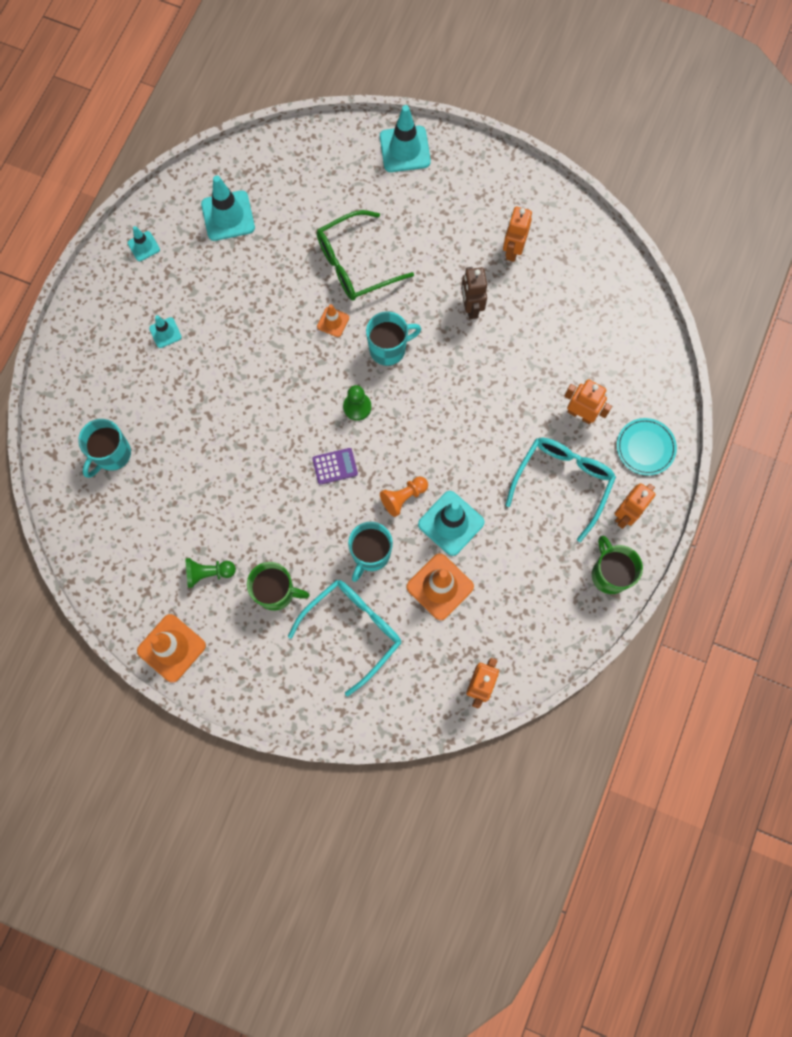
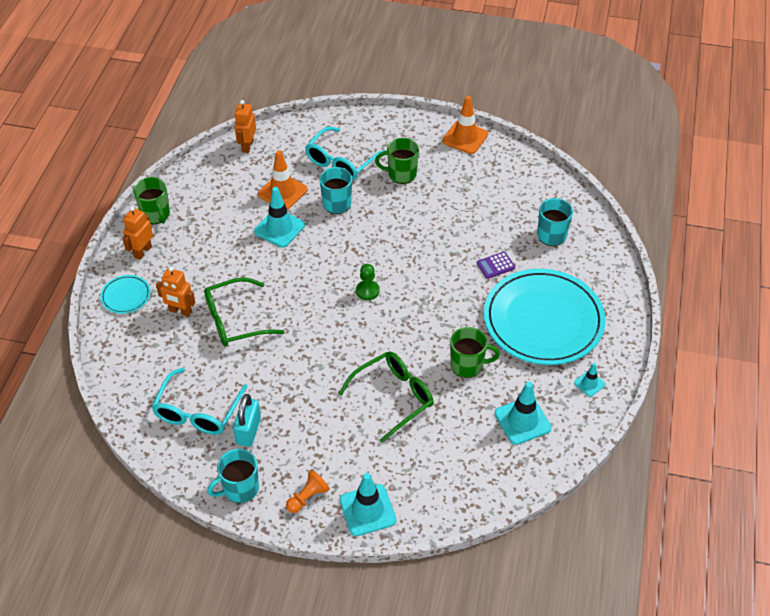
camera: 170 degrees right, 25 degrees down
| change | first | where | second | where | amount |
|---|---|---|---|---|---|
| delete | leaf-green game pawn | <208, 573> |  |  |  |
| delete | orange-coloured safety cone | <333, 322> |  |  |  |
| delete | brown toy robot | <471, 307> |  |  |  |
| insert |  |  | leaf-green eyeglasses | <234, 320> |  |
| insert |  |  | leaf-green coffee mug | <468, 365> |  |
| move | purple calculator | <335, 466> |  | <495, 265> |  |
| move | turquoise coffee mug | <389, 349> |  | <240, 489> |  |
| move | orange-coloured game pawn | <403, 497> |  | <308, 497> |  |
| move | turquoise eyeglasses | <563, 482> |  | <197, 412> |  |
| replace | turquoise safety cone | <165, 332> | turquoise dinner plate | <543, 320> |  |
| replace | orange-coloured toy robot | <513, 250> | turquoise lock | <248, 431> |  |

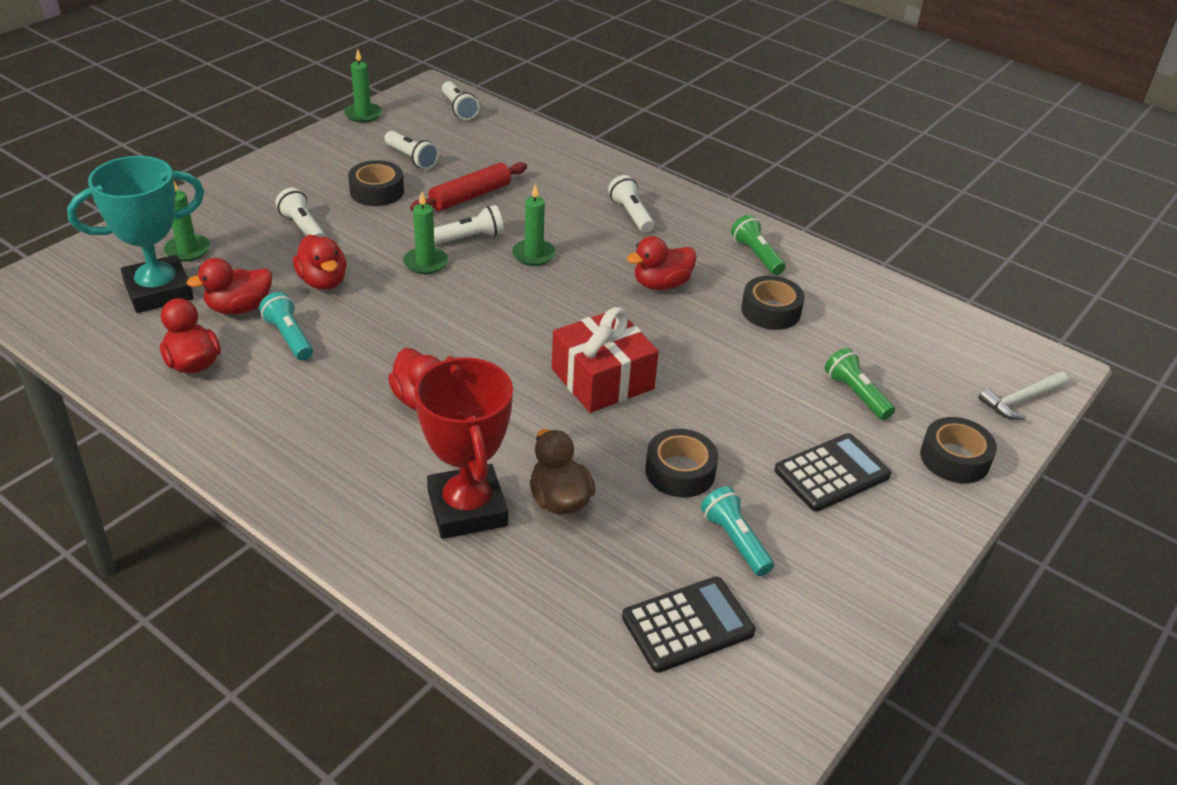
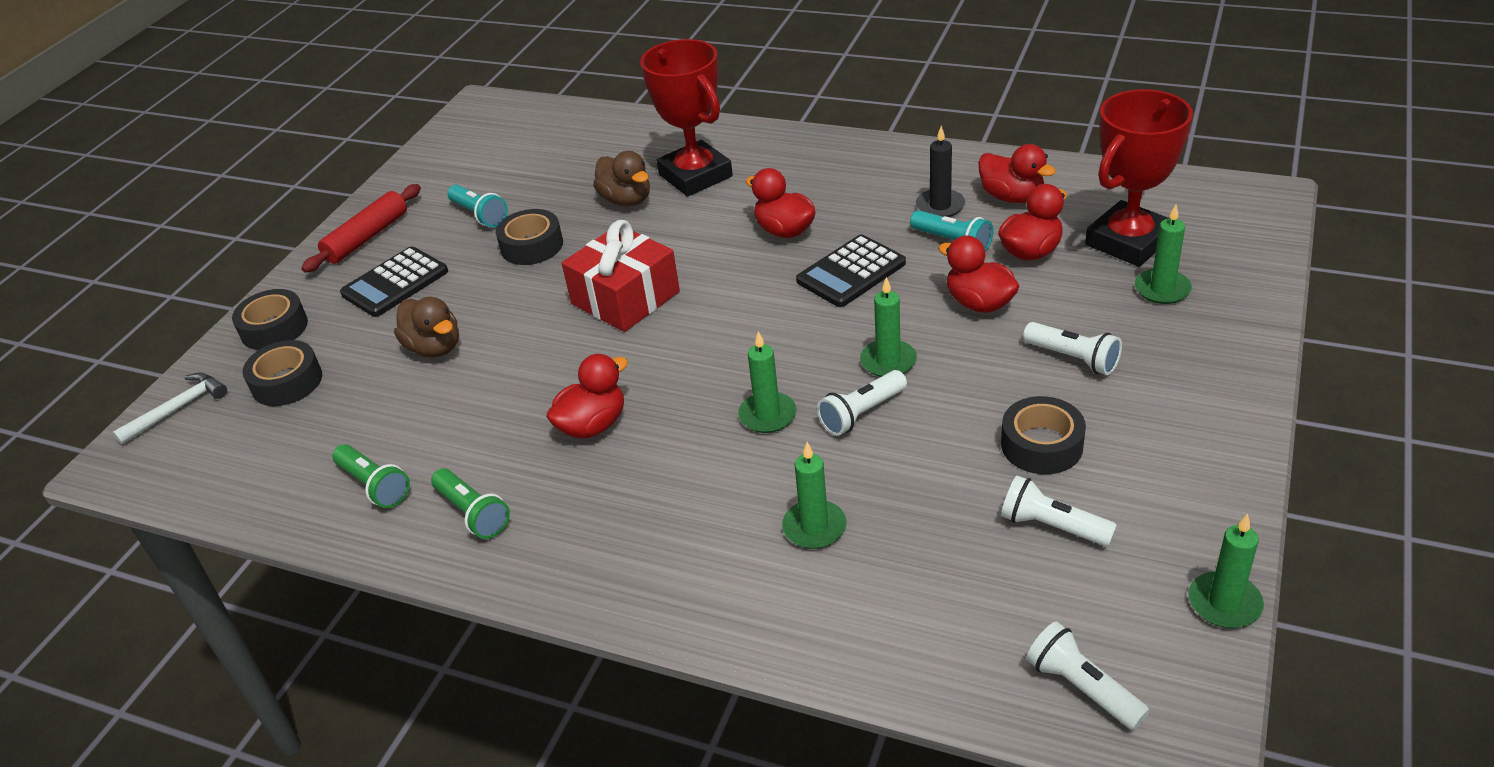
camera: 170 degrees right, 0 degrees up
| change | first | where | second | where | amount |
|---|---|---|---|---|---|
| delete | white flashlight | <631, 214> |  |  |  |
| insert |  |  | brown duck | <434, 348> |  |
| insert |  |  | leaf-green wax candle | <814, 527> |  |
| insert |  |  | ebony wax candle | <940, 206> |  |
| move | red rolling pin | <470, 196> |  | <367, 237> |  |
| move | ebony calculator | <687, 625> |  | <851, 272> |  |
| move | ebony sticky tape | <771, 311> |  | <287, 382> |  |
| move | leaf-green flashlight | <856, 394> |  | <374, 486> |  |
| recolor | turquoise award cup | <159, 291> | red award cup | <1128, 241> |  |

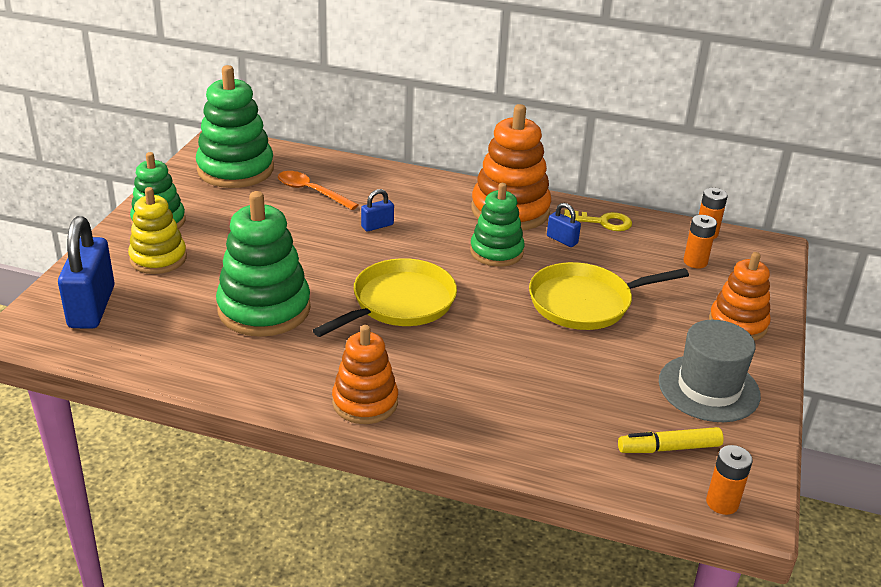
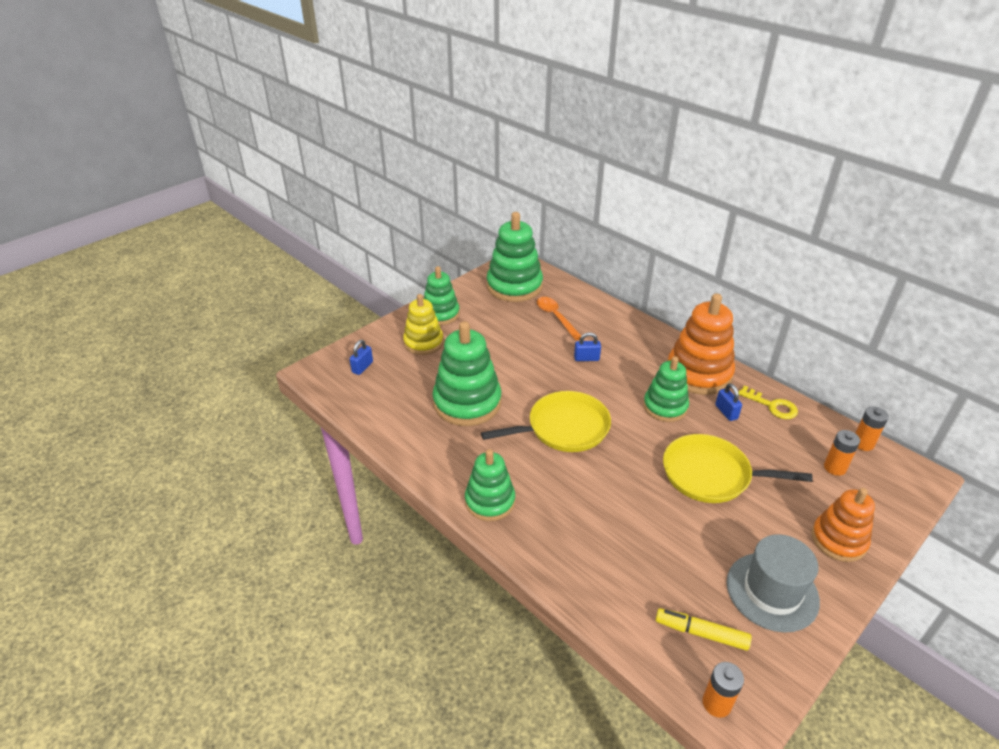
camera: 30 degrees right, 5 degrees up
| change | first | where | second | where | amount |
|---|---|---|---|---|---|
| recolor | orange-coloured stacking toy | <365, 402> | leaf-green stacking toy | <490, 501> |  |
| resize | cobalt lock | <92, 307> |  | <362, 367> | x0.47 |

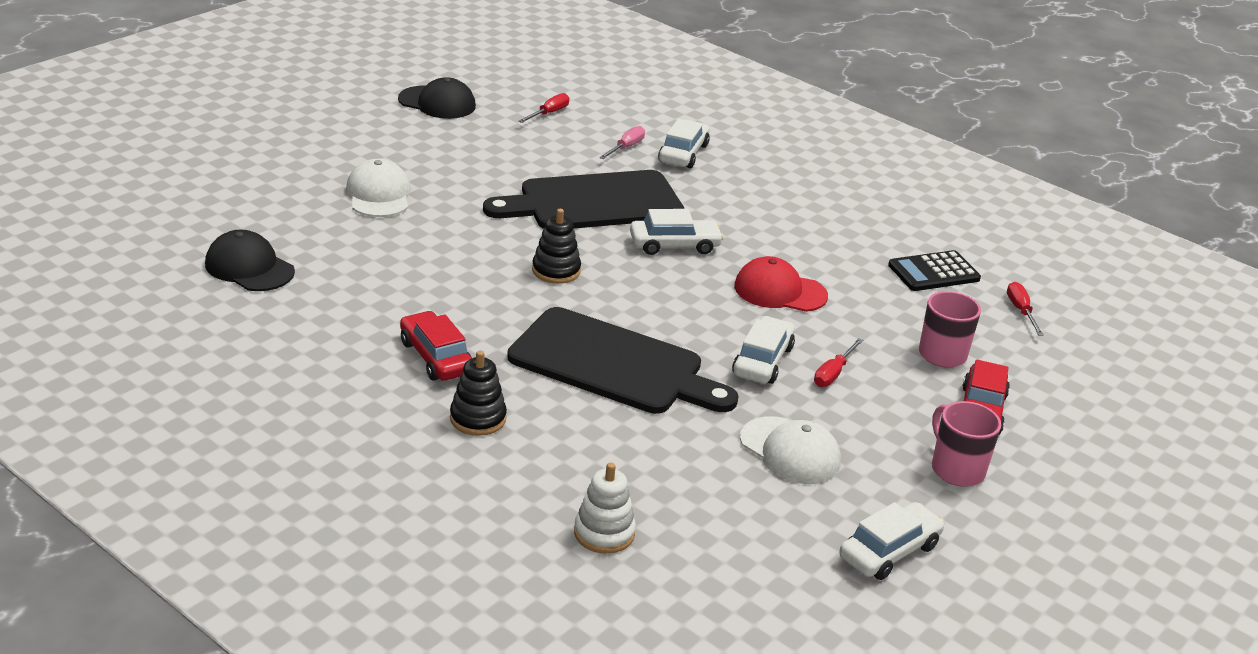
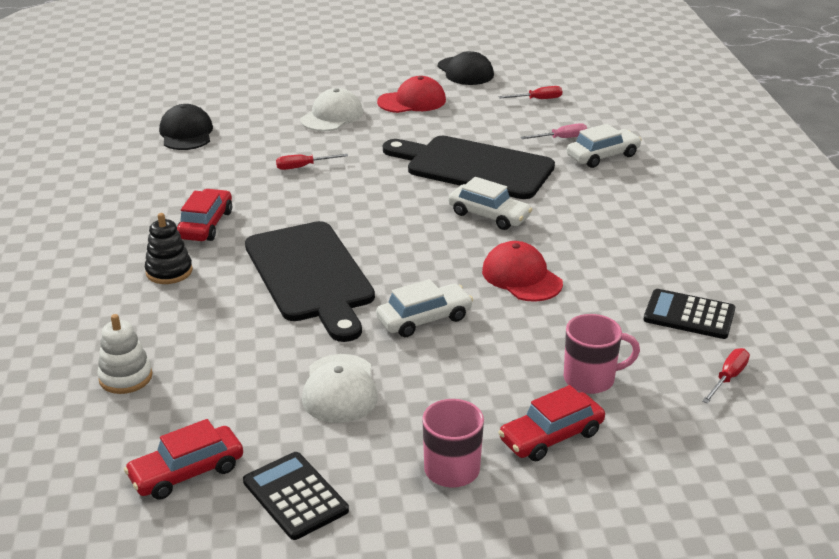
camera: 45 degrees right, 0 degrees up
| change | first | where | second | where | amount |
|---|---|---|---|---|---|
| delete | ebony stacking toy | <556, 271> |  |  |  |
| insert |  |  | red automobile | <187, 472> |  |
| insert |  |  | red peaked cap | <412, 101> |  |
| move | red flat screwdriver | <833, 373> |  | <303, 167> |  |
| replace | white automobile | <889, 551> | ebony calculator | <295, 496> |  |

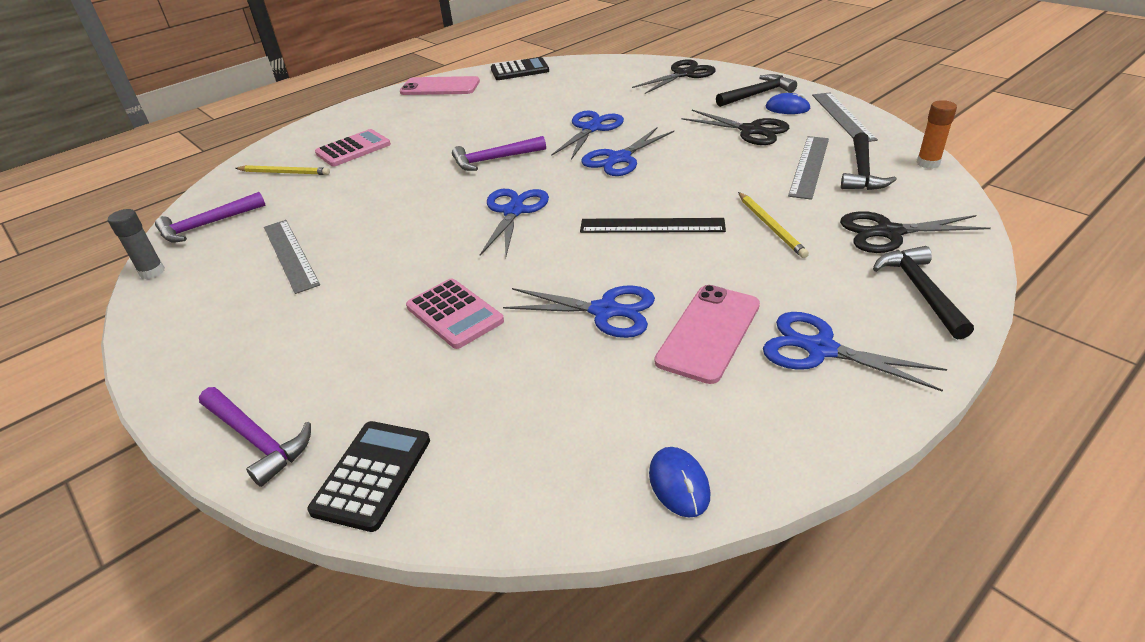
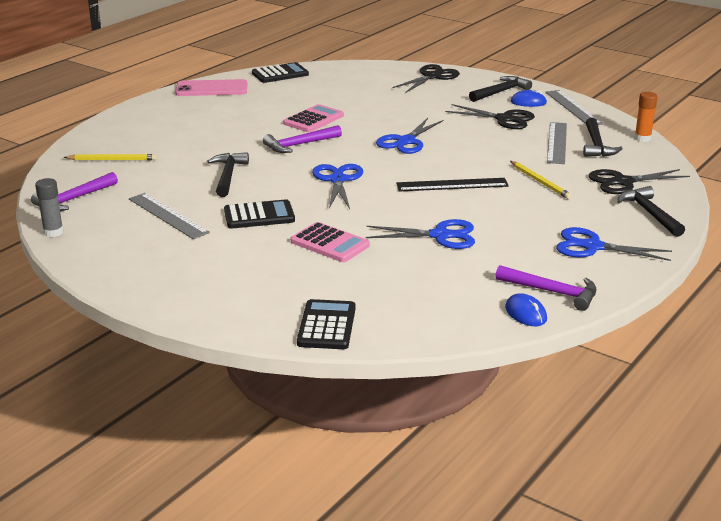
camera: 15 degrees left, 10 degrees down
| change | first | where | second | where | amount |
|---|---|---|---|---|---|
| delete | cobalt shears | <591, 128> |  |  |  |
| delete | rosy mobile phone | <709, 333> |  |  |  |
| insert |  |  | ebony hammer | <228, 176> |  |
| insert |  |  | ebony calculator | <259, 215> |  |
| move | purple hammer | <257, 439> |  | <552, 292> |  |
| move | rosy calculator | <353, 149> |  | <313, 119> |  |

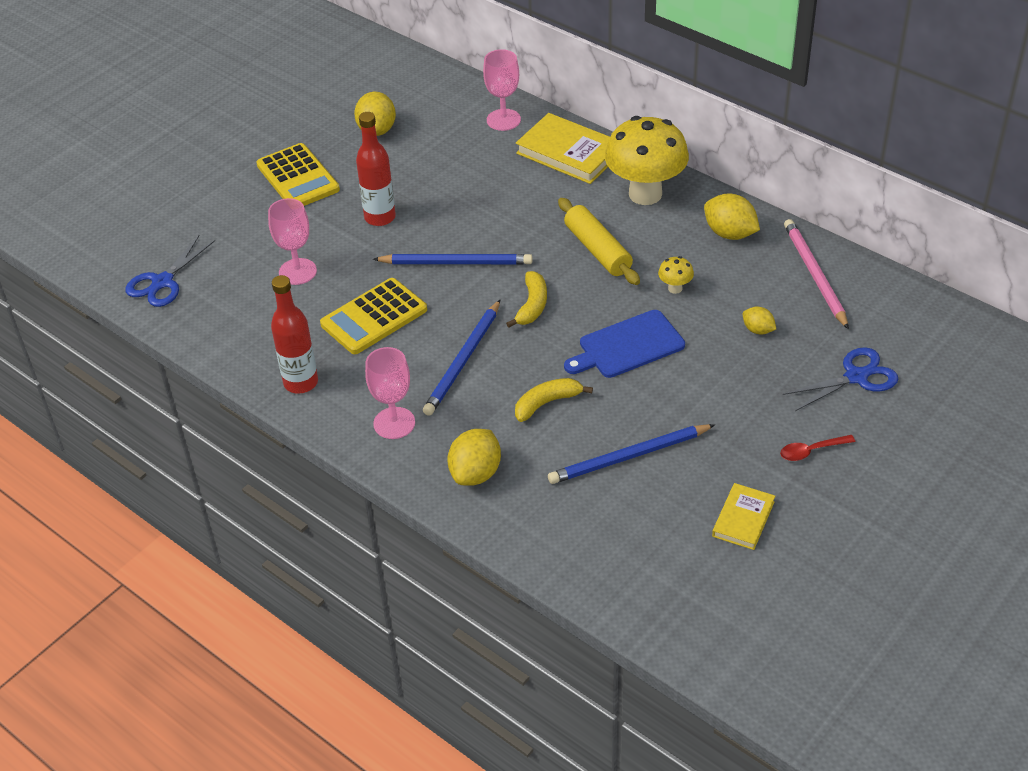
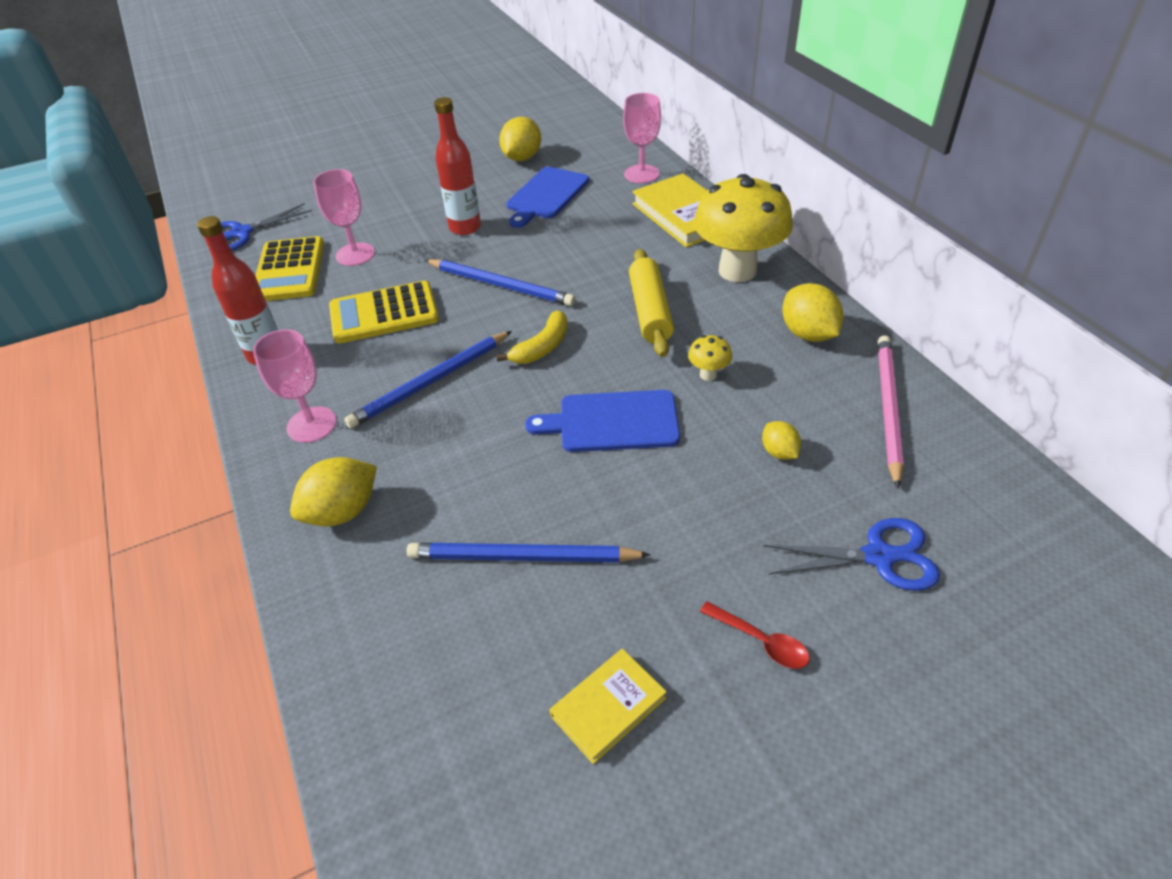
camera: 25 degrees right, 0 degrees up
| change | first | where | second | where | amount |
|---|---|---|---|---|---|
| delete | yellow banana | <547, 403> |  |  |  |
| insert |  |  | cobalt chopping board | <546, 195> |  |
| move | yellow calculator | <298, 177> |  | <289, 270> |  |
| rotate | red tablespoon | <811, 451> |  | <760, 641> | 150 degrees counterclockwise |

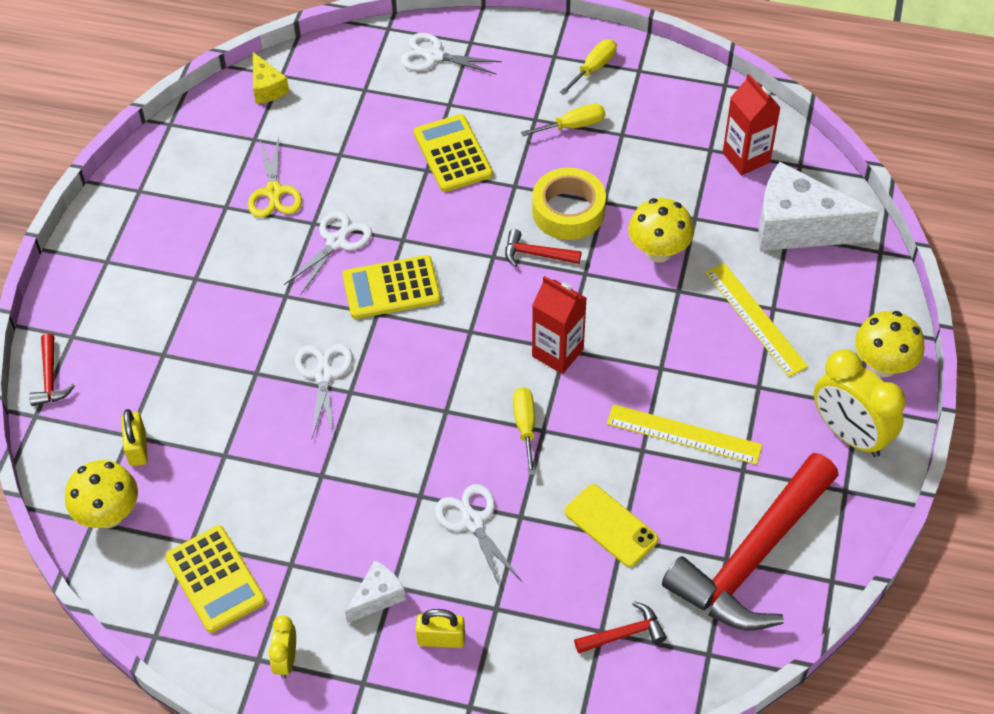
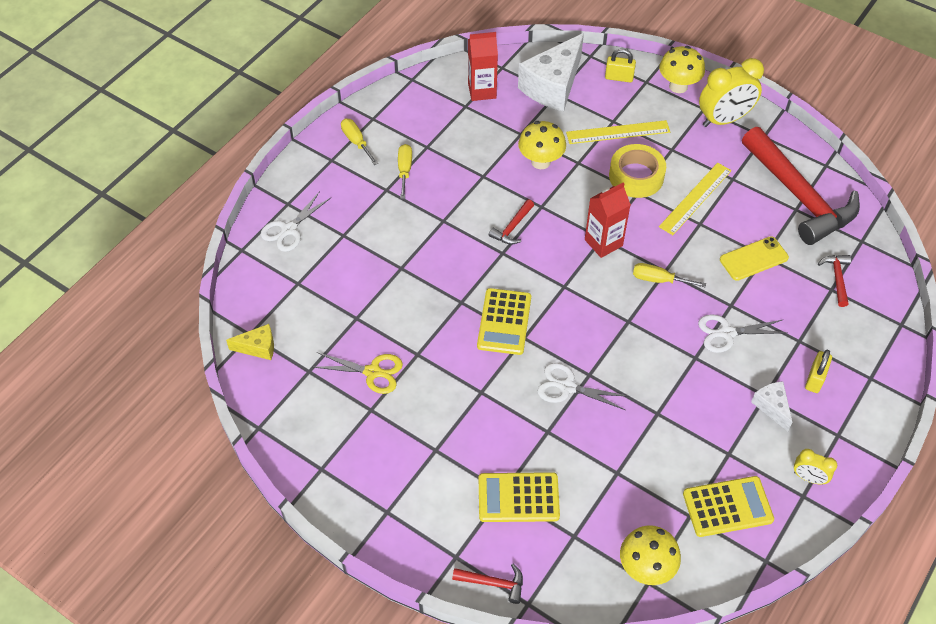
camera: 70 degrees left, 0 degrees up
| change | first | where | second | where | amount |
|---|---|---|---|---|---|
| delete | white shears | <336, 242> |  |  |  |
| move | yellow lock | <137, 448> |  | <619, 77> |  |
| move | yellow calculator | <453, 154> |  | <518, 498> |  |
| move | yellow sticky tape | <568, 211> |  | <636, 176> |  |

